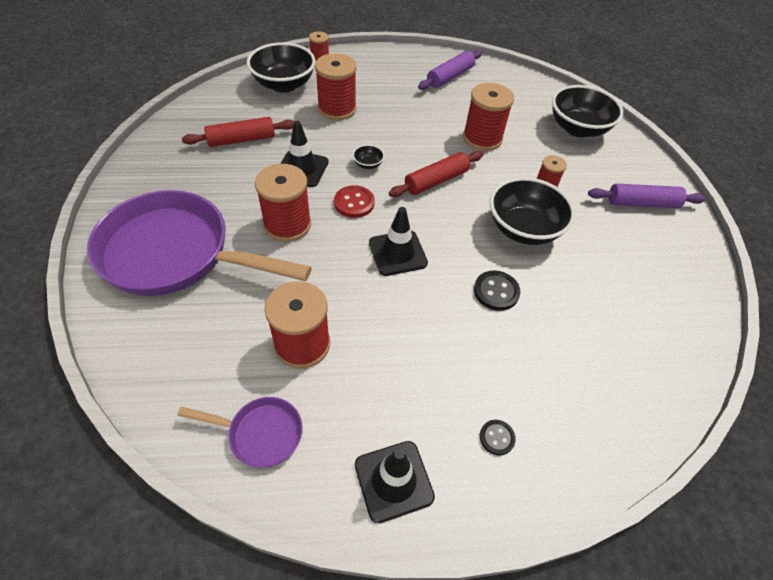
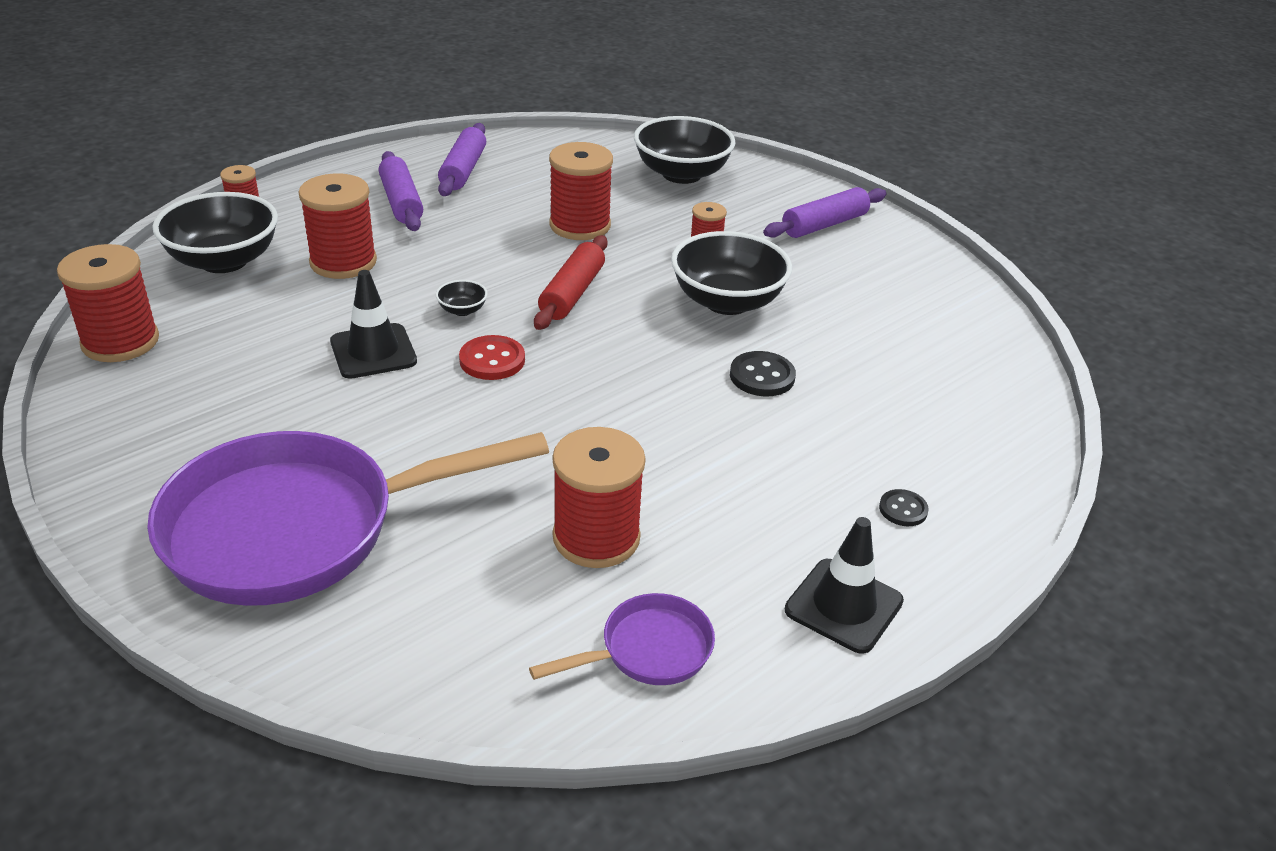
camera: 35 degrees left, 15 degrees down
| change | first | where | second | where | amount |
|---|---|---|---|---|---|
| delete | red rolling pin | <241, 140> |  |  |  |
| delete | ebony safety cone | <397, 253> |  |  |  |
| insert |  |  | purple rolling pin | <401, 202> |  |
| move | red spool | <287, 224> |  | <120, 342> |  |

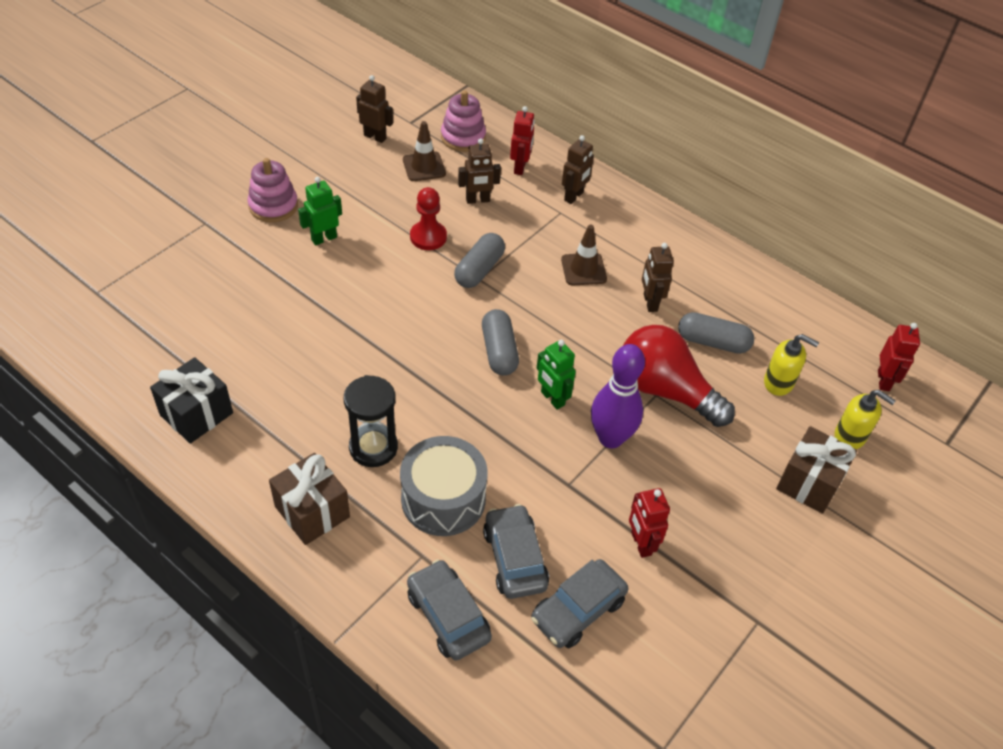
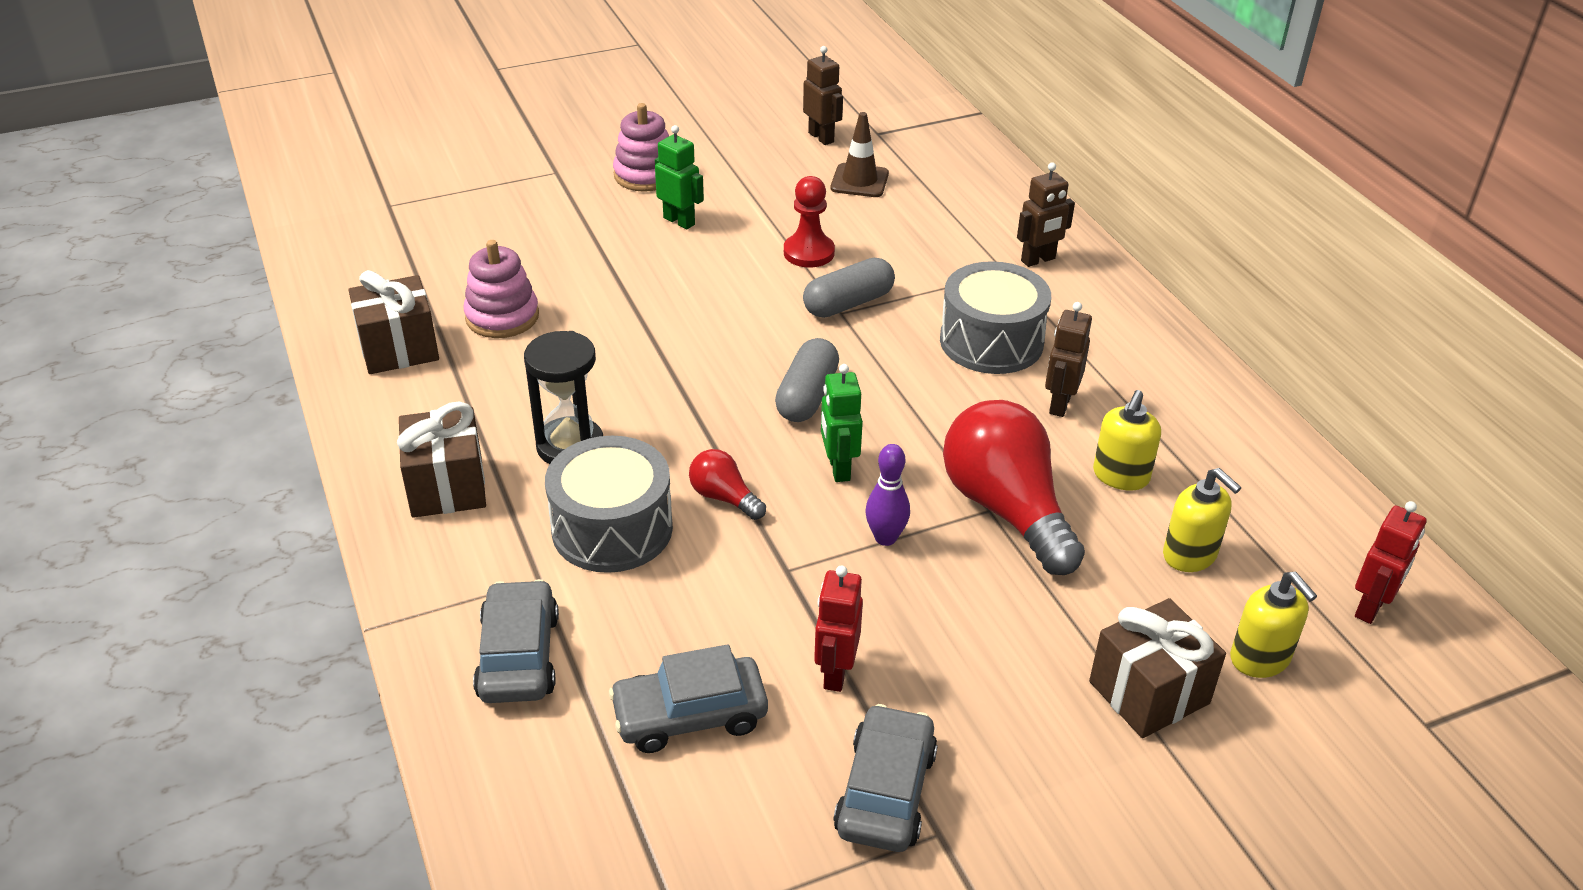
camera: 30 degrees right, 10 degrees down
| change | first | where | second | where | amount |
|---|---|---|---|---|---|
| delete | brown toy robot | <478, 200> |  |  |  |
| delete | red toy robot | <520, 167> |  |  |  |
| insert |  |  | red light bulb | <724, 497> |  |
| move | rosy stacking toy | <463, 137> |  | <502, 317> |  |
| move | grey automobile | <514, 558> |  | <885, 791> |  |
| replace | brown safety cone | <583, 269> | grey toy drum | <991, 341> |  |
| replace | grey capsule | <712, 342> | yellow pump bottle | <1120, 476> |  |
| recolor | ebony gift | <196, 414> | brown gift | <399, 349> |  |
| rotate | leaf-green toy robot | <324, 238> |  | <679, 221> | 45 degrees clockwise |
| resize | purple bowling pin | <610, 438> |  | <885, 538> | x0.58 |

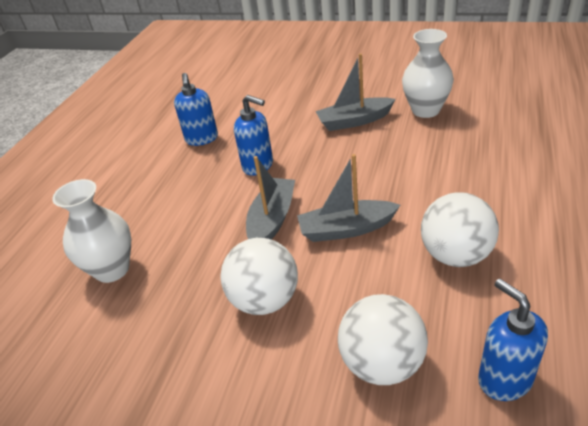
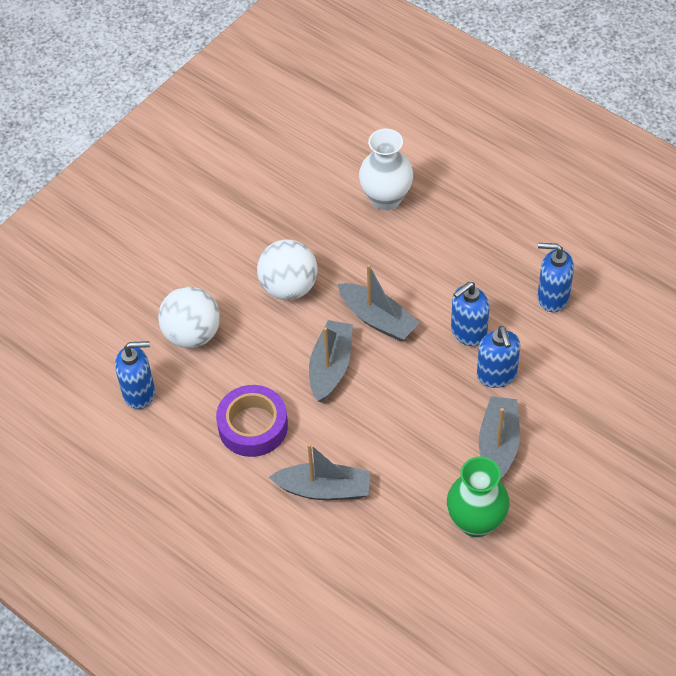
camera: 110 degrees right, 15 degrees up
| change | first | where | second | where | amount |
|---|---|---|---|---|---|
| insert |  |  | grey sailboat | <324, 489> |  |
| insert |  |  | cobalt pump bottle | <497, 375> |  |
| replace | white ball | <455, 255> | purple sticky tape | <253, 426> |  |
| recolor | white flower vase | <425, 110> | leaf-green flower vase | <476, 522> |  |

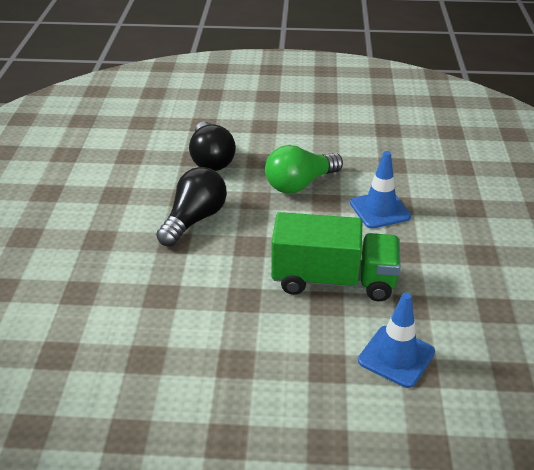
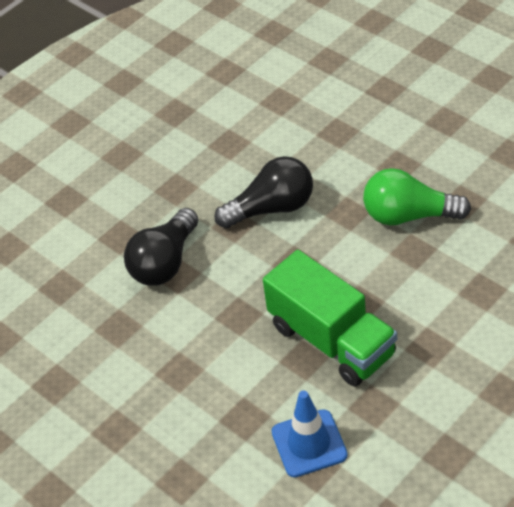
camera: 45 degrees right, 10 degrees up
| change | first | where | second | where | amount |
|---|---|---|---|---|---|
| delete | cobalt safety cone | <380, 210> |  |  |  |
| move | ebony light bulb | <211, 159> |  | <165, 262> |  |

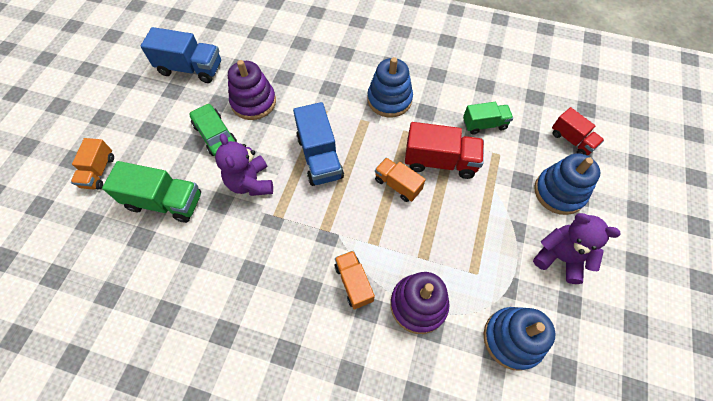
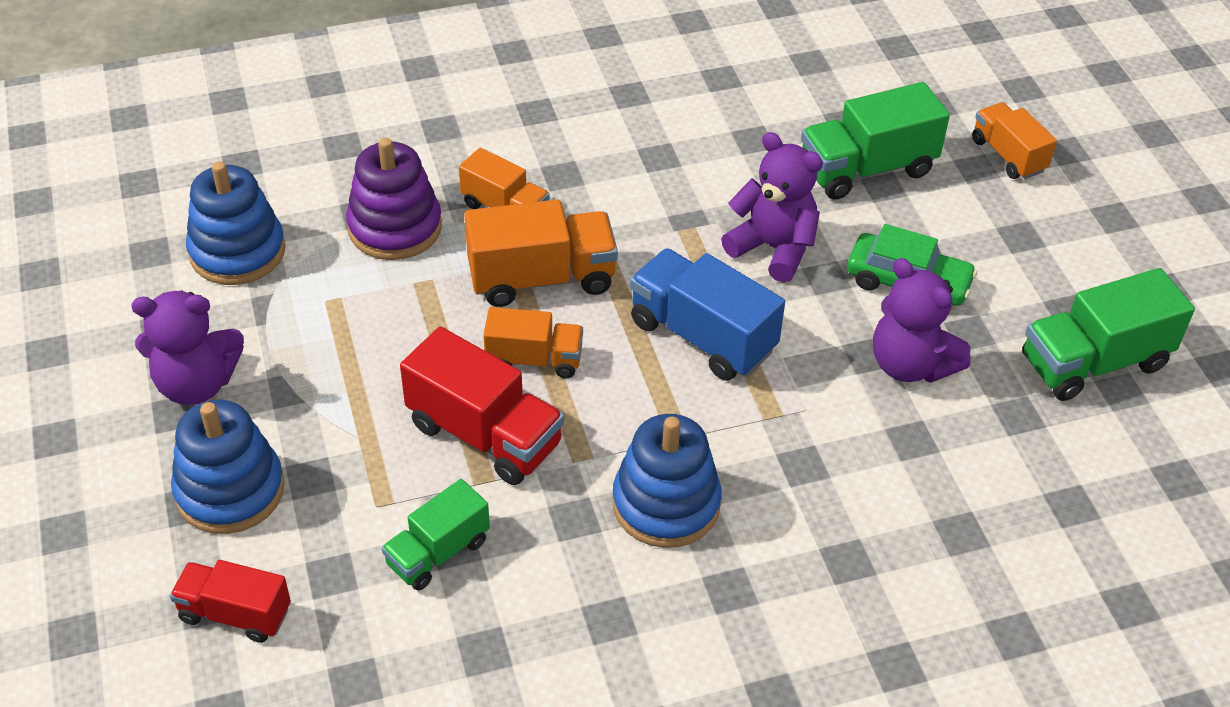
camera: 145 degrees right, 15 degrees down
| change | first | where | second | where | amount |
|---|---|---|---|---|---|
| insert |  |  | orange-coloured toy truck | <541, 278> |  |
| replace | purple stacking toy | <253, 102> | purple teddy | <910, 365> |  |
| recolor | cobalt toy truck | <190, 69> | leaf-green toy truck | <1094, 362> |  |
| rotate | red toy truck | <440, 161> |  | <484, 435> | 120 degrees counterclockwise |

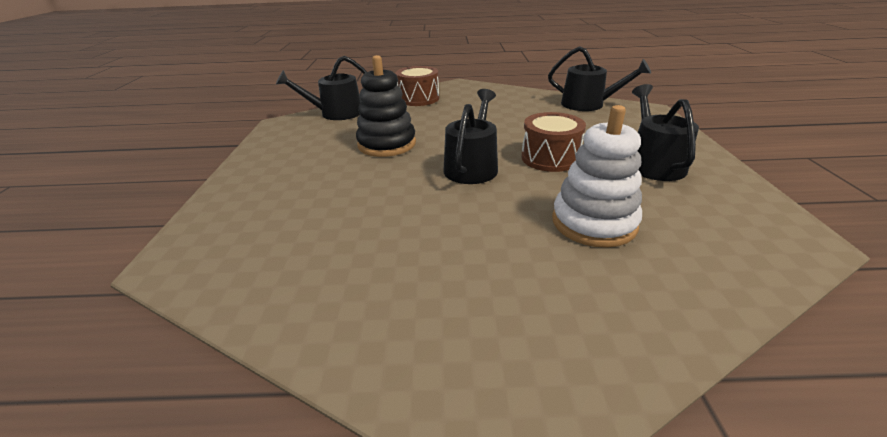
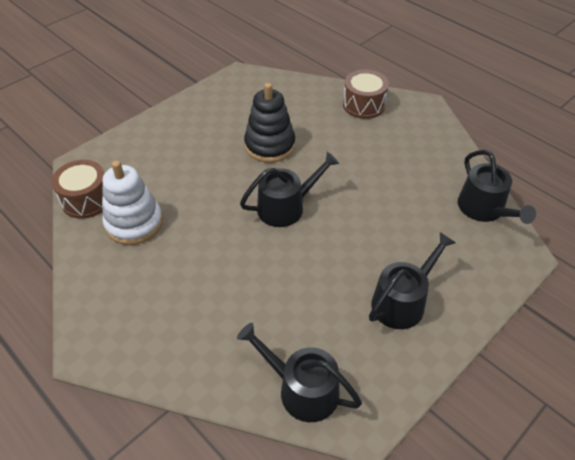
camera: 45 degrees right, 15 degrees up
| change | first | where | second | where | amount |
|---|---|---|---|---|---|
| move | ebony watering can | <336, 113> |  | <302, 389> |  |
| move | brown toy drum | <550, 158> |  | <86, 200> |  |
| move | white stacking toy | <593, 222> |  | <134, 223> |  |

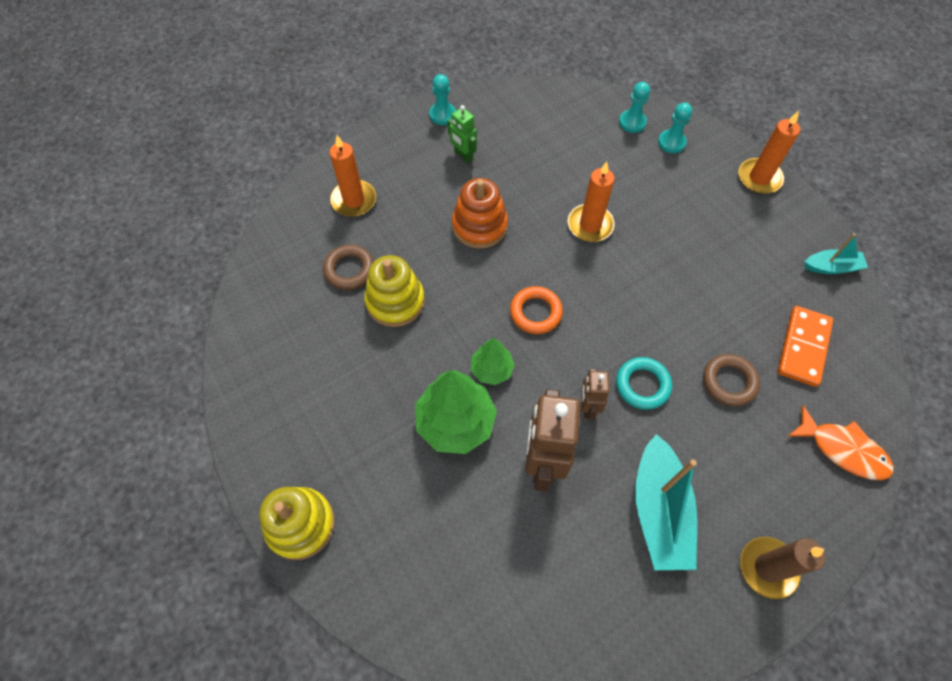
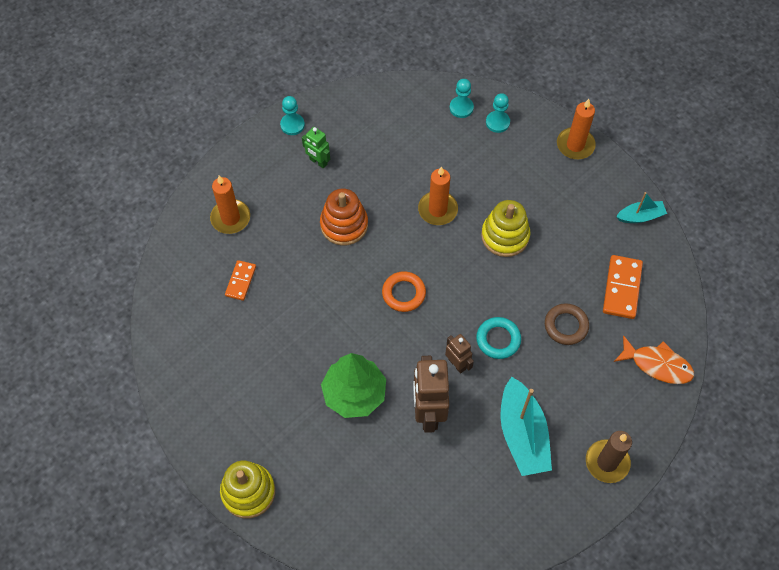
camera: 10 degrees left, 0 degrees up
| change | first | where | second | where | amount |
|---|---|---|---|---|---|
| delete | leaf-green fir tree | <492, 369> |  |  |  |
| move | yellow stacking toy | <395, 301> |  | <505, 236> |  |
| replace | brown hoop | <349, 270> | orange-coloured domino | <240, 281> |  |
| rotate | brown toy robot | <588, 406> |  | <457, 364> | 150 degrees clockwise |

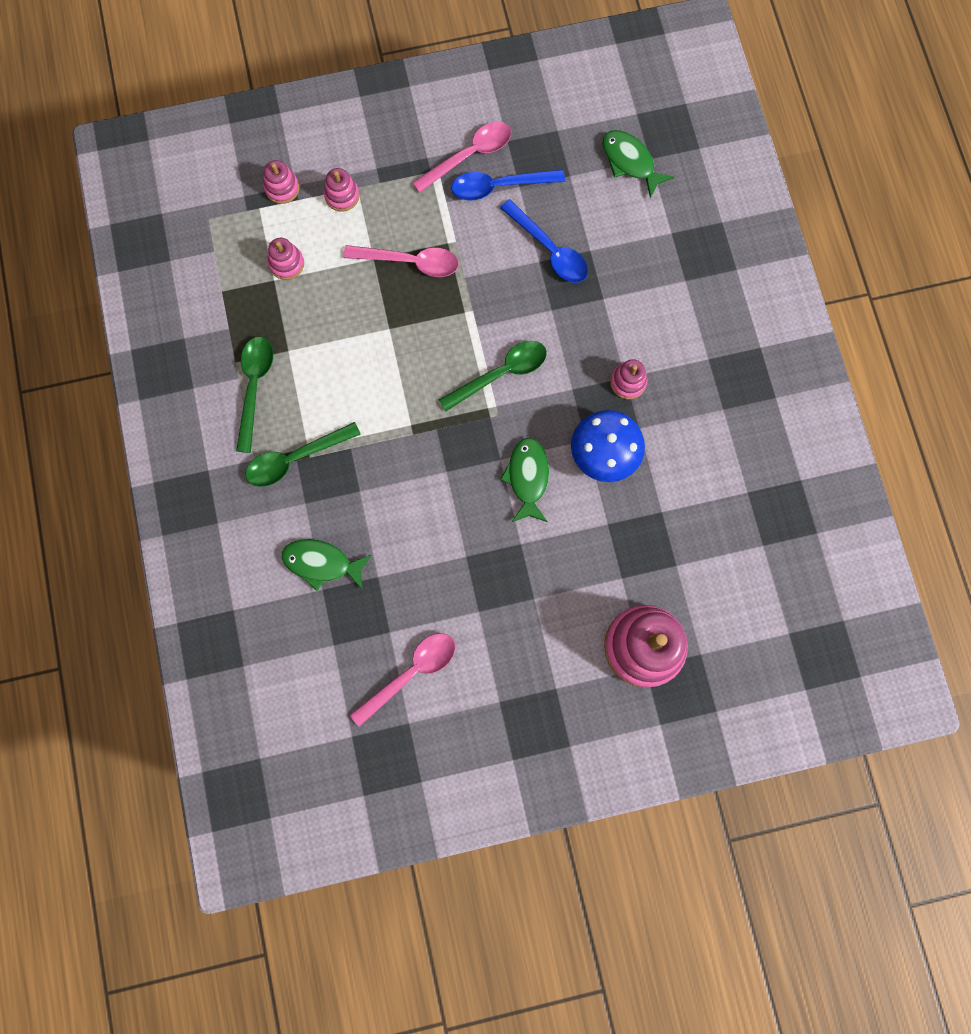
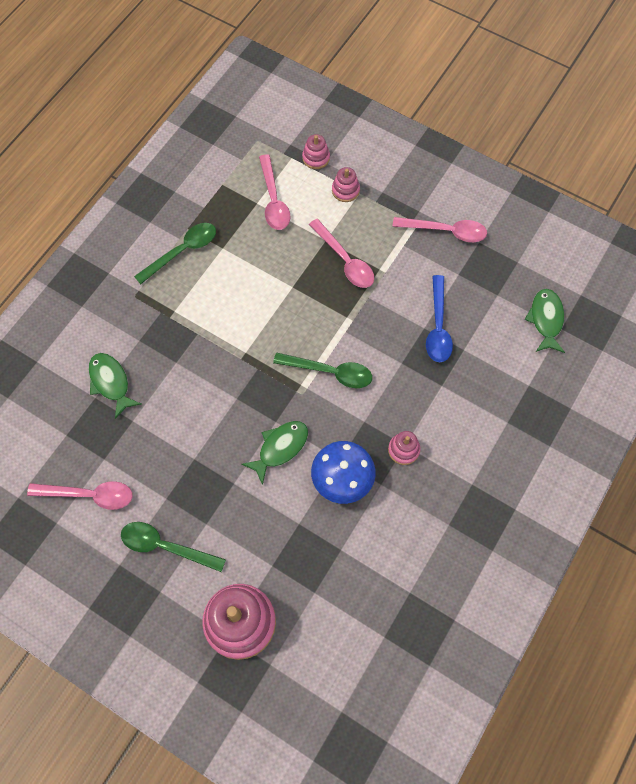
camera: 45 degrees right, 10 degrees down
| change | first | where | second | where | amount |
|---|---|---|---|---|---|
| delete | cobalt tablespoon | <499, 186> |  |  |  |
| move | leaf-green tablespoon | <295, 459> |  | <165, 546> |  |
| replace | rosy stacking toy | <286, 263> | rosy tablespoon | <273, 200> |  |

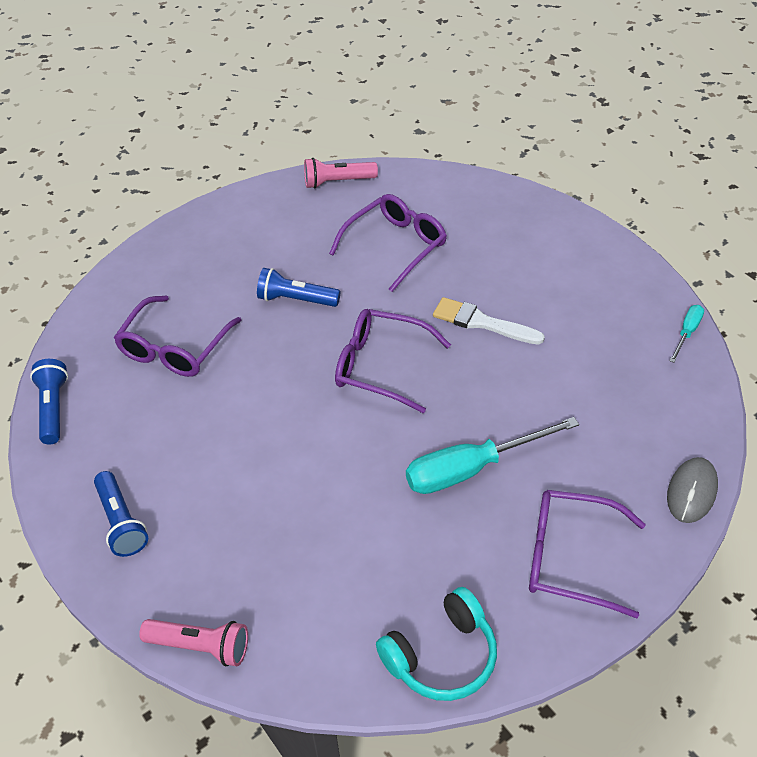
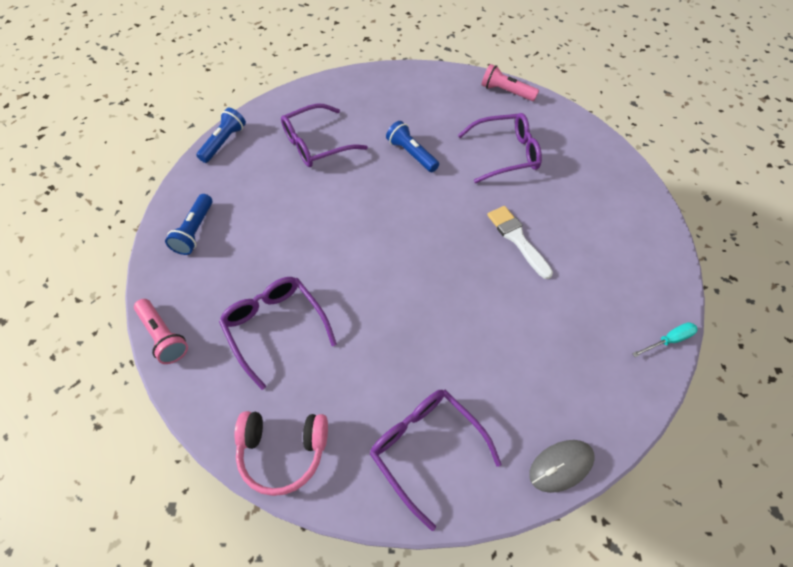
camera: 35 degrees right, 10 degrees up
| change | first | where | second | where | amount |
|---|---|---|---|---|---|
| delete | turquoise flat screwdriver | <472, 469> |  |  |  |
| move | purple eyeglasses | <381, 367> |  | <275, 328> |  |
| recolor | turquoise headphones | <442, 657> | rosy headphones | <283, 451> |  |

